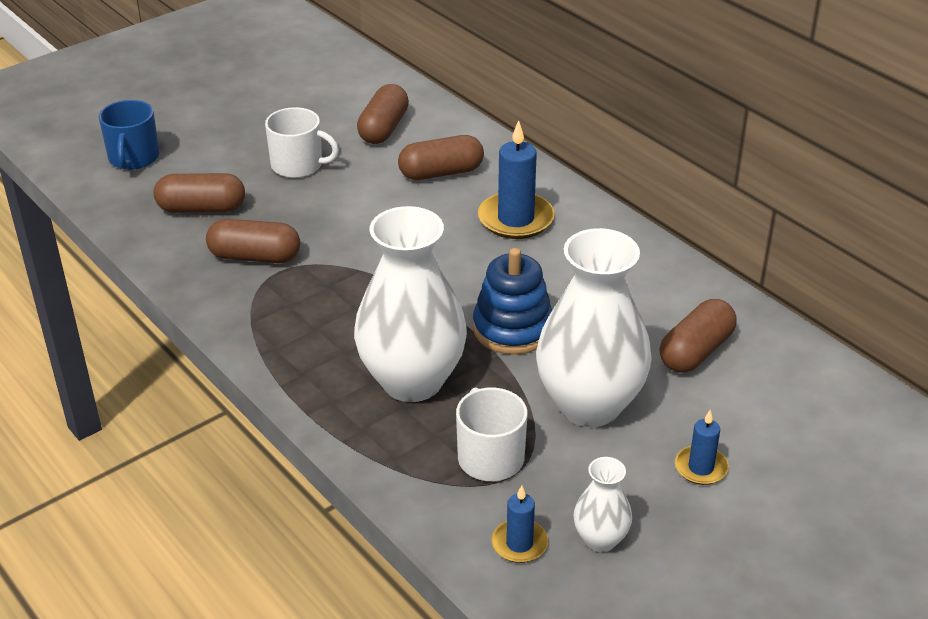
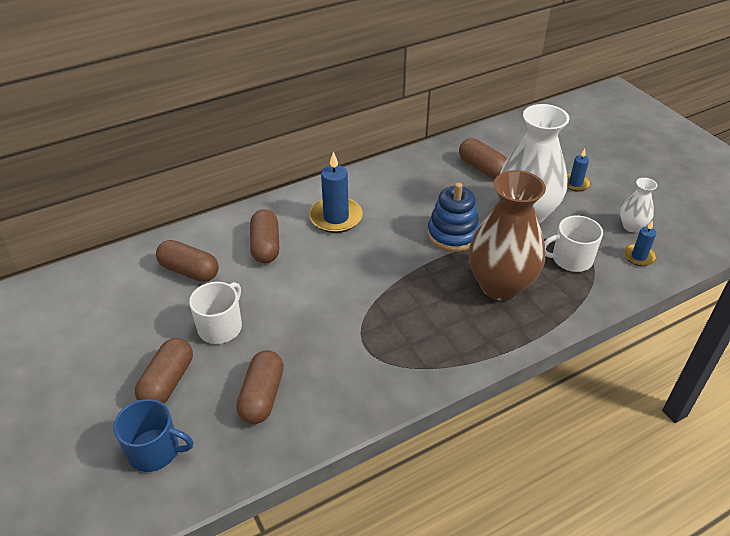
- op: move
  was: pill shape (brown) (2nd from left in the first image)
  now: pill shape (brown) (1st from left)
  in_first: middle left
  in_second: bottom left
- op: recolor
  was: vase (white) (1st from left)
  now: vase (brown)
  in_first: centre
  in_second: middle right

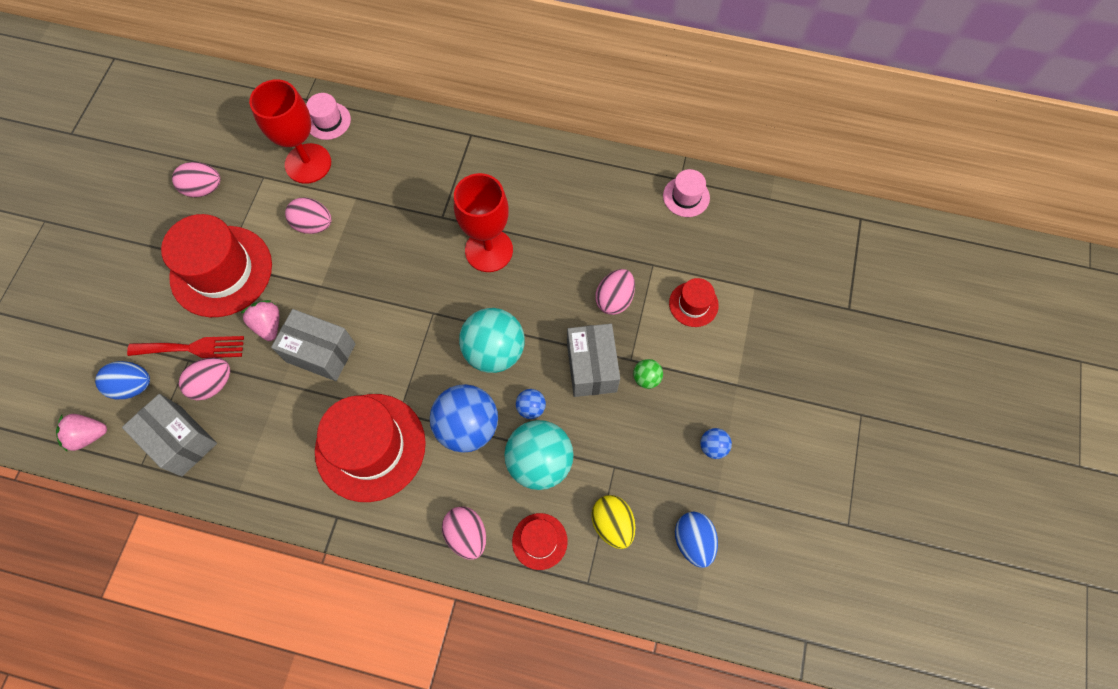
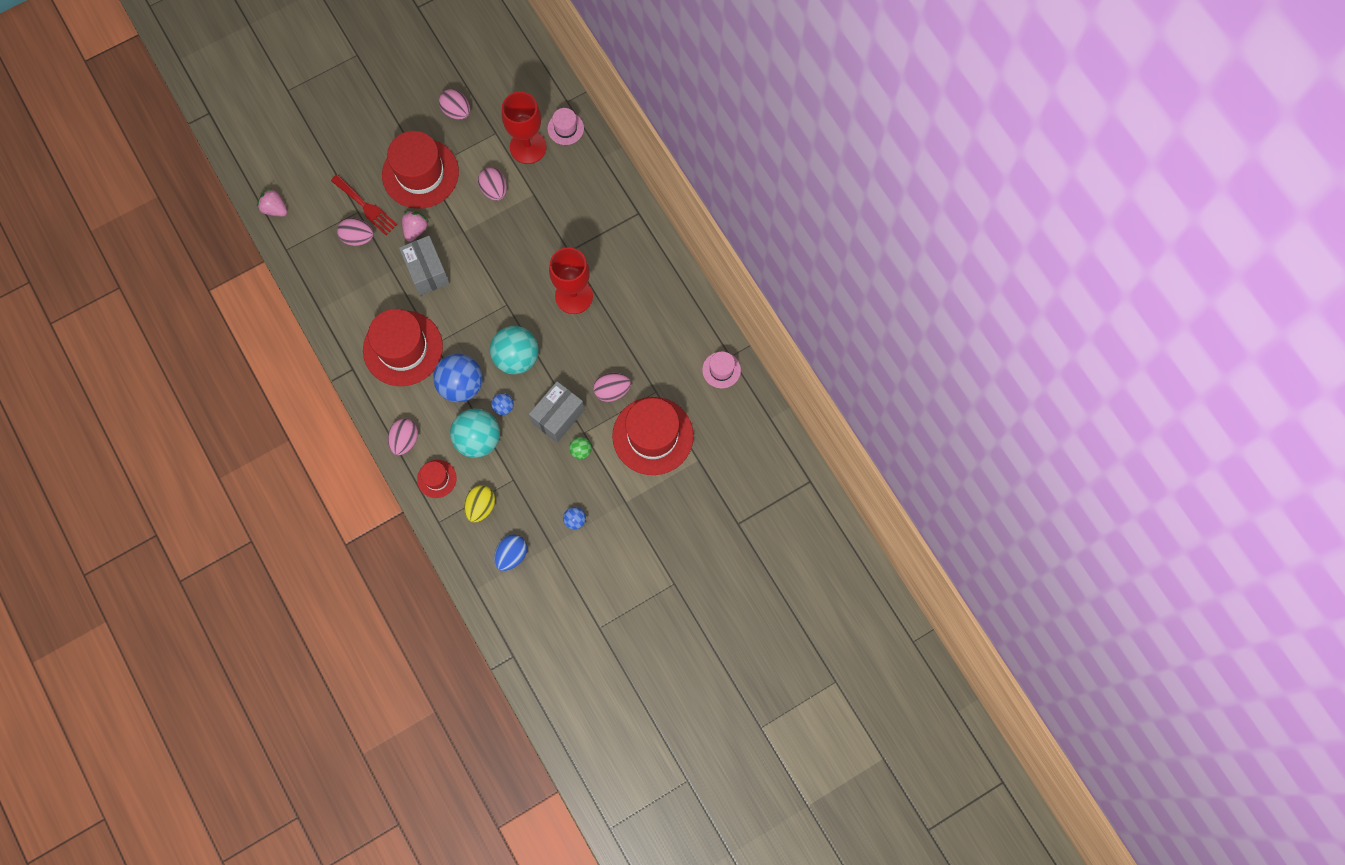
- op: delete
  was: toy egg (cobalt) (1st from left)
  in_first: middle left
- op: delete
  was: package (gray) (1st from left)
  in_first: middle left
- op: resize
  was: top hat (scarlet) (4th from left)
  in_first: centre
  in_second: centre
  ratio: 2.08

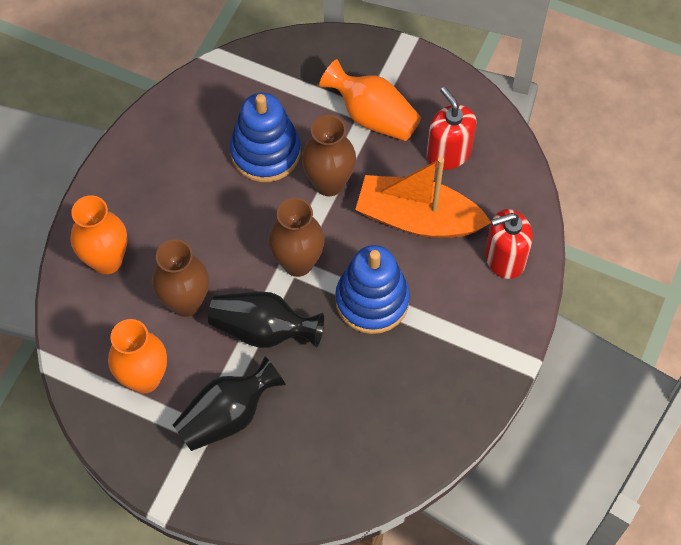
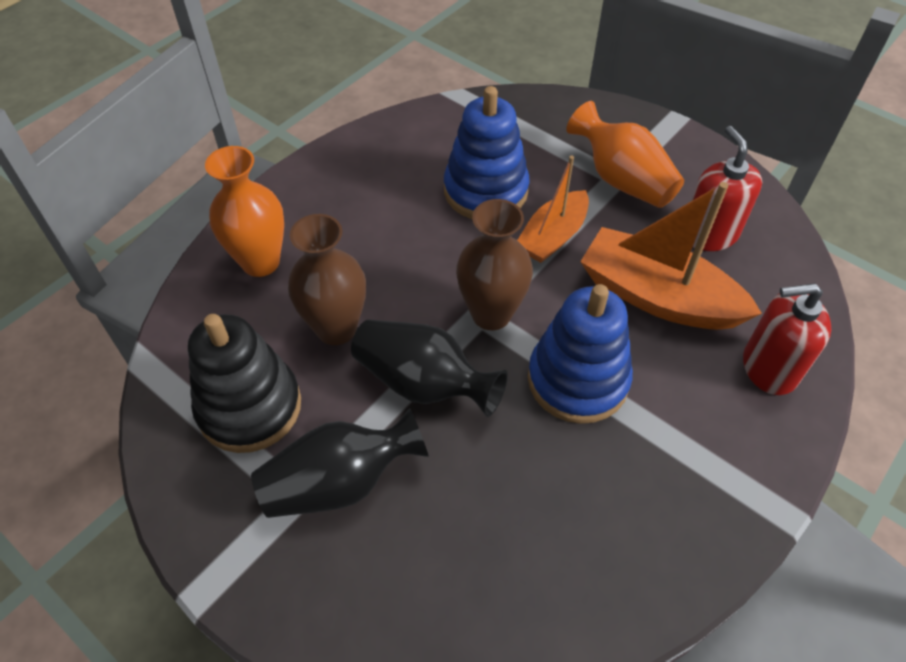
- op: replace
  was: vase (bright orange) (2nd from left)
  now: stacking toy (jet-black)
  in_first: middle left
  in_second: middle left
- op: replace
  was: vase (brown) (3rd from left)
  now: toy boat (bright orange) (1st from left)
  in_first: top centre
  in_second: top centre

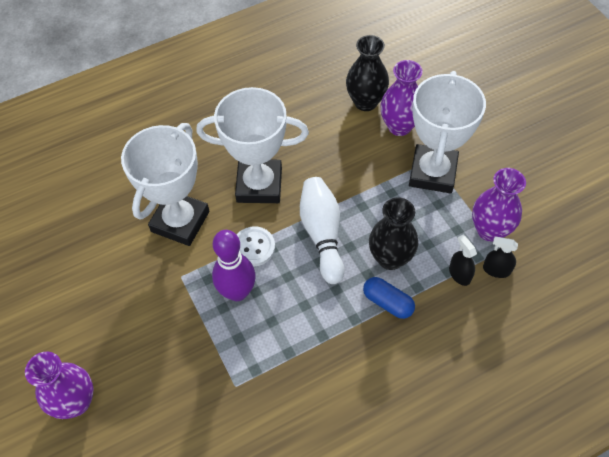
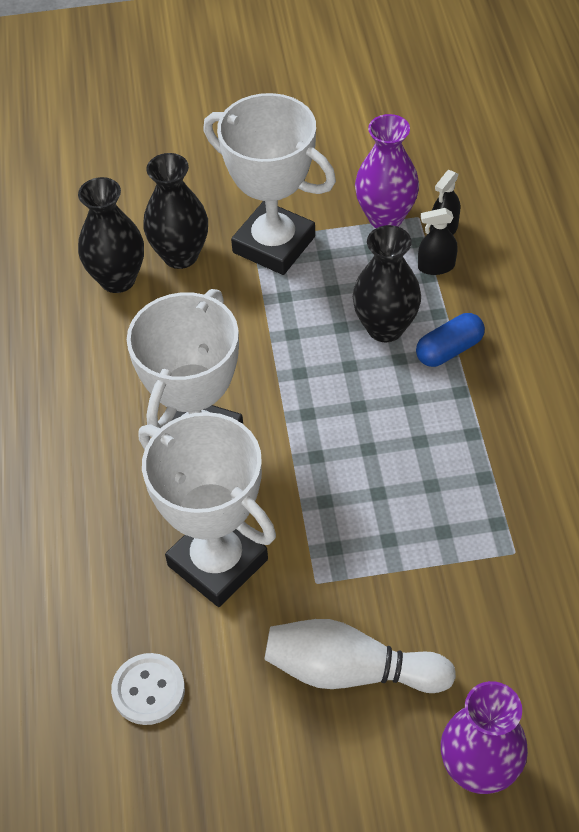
- op: delete
  was: tenpin (royal purple)
  in_first: centre
- op: move
  was: shirt button (white)
  in_first: centre
  in_second: bottom left
- op: move
  was: tenpin (white)
  in_first: centre
  in_second: bottom centre
- op: recolor
  was: vase (royal purple) (2nd from left)
  now: vase (jet-black) (2nd from left)
  in_first: top centre
  in_second: top left

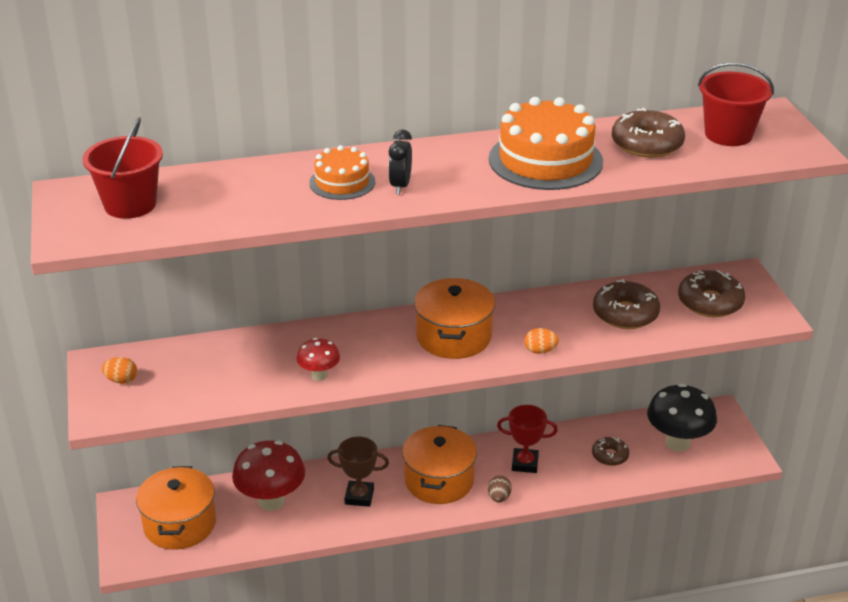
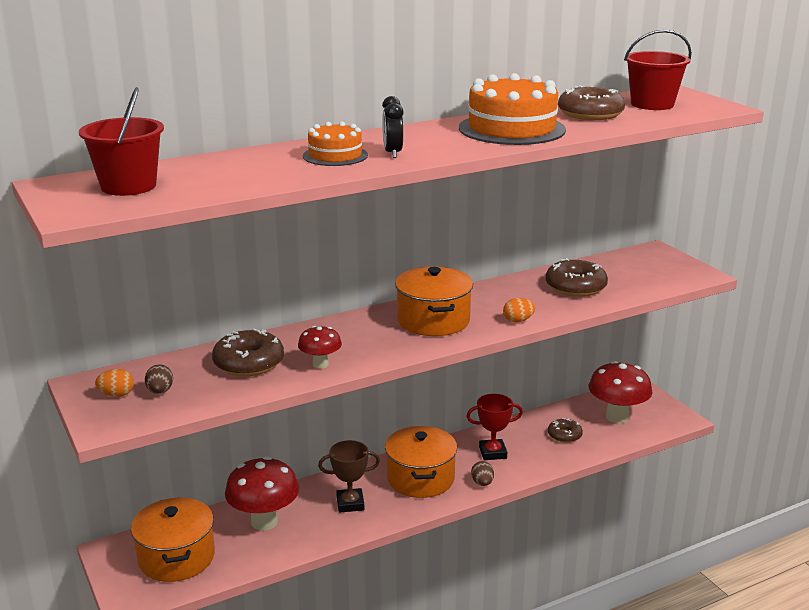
- op: insert
  now: toy egg (brown) (1st from left)
  in_second: middle left
- op: move
  was: donut (brown) (4th from left in the first image)
  now: donut (brown) (1st from left)
  in_first: middle right
  in_second: middle left
- op: recolor
  was: toadstool (jet-black)
  now: toadstool (scarlet) (3rd from left)
  in_first: bottom right
  in_second: middle right

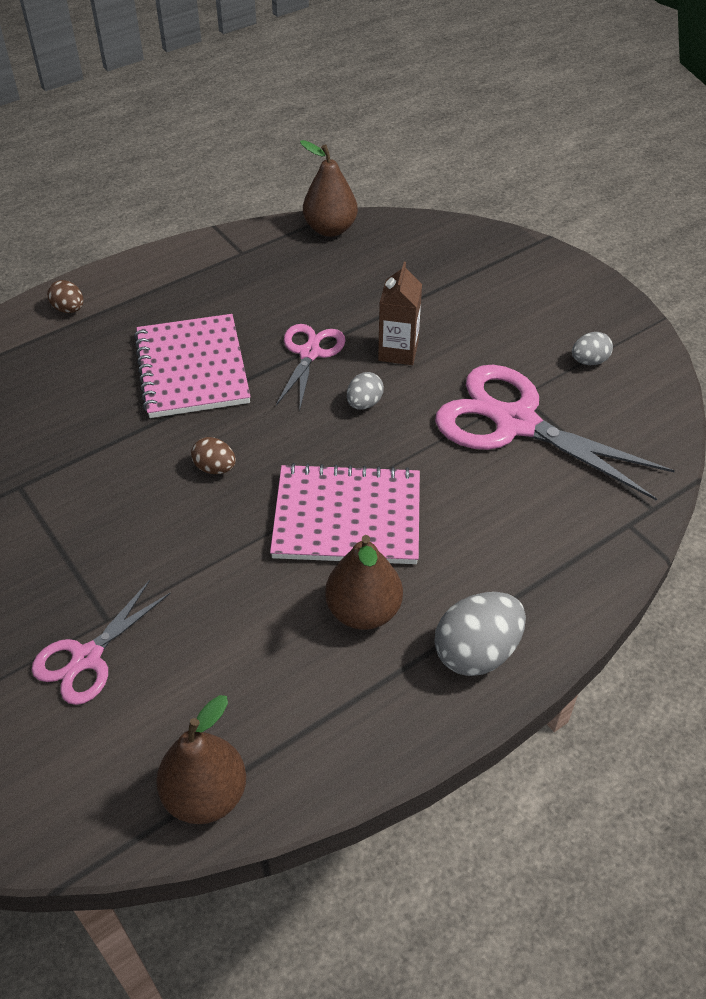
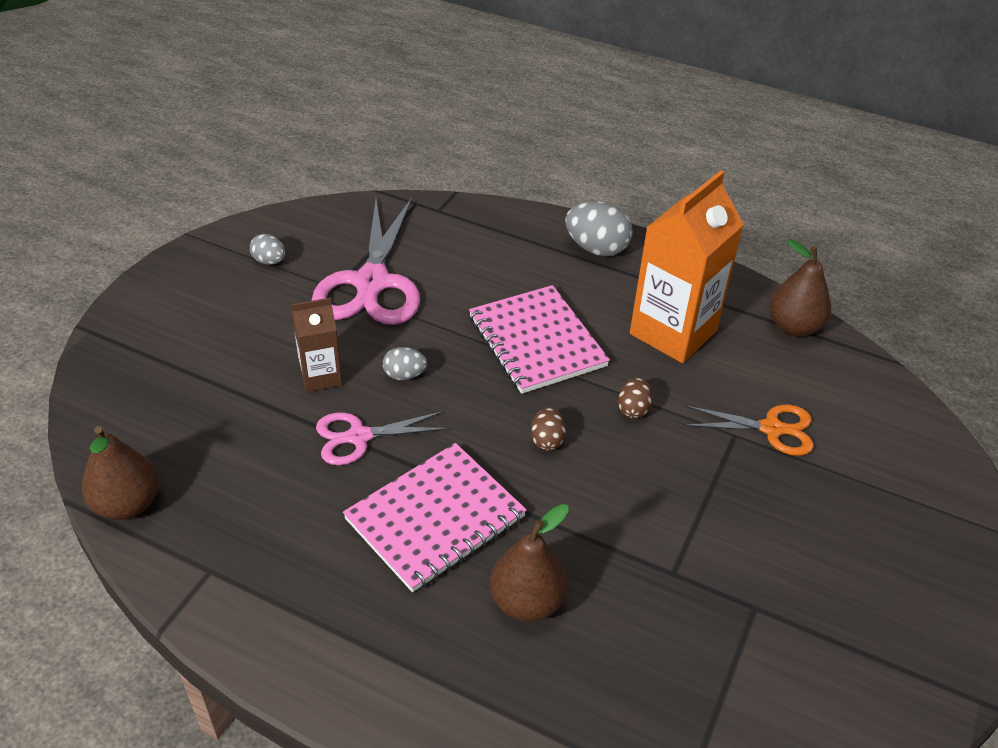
- op: insert
  now: milk carton (bright orange)
  in_second: middle right
- op: move
  was: toy egg (brown) (1st from left in the first image)
  now: toy egg (brown) (2nd from left)
  in_first: top left
  in_second: centre
- op: move
  was: pear fruit (brown) (3rd from left in the first image)
  now: pear fruit (brown) (2nd from left)
  in_first: centre
  in_second: bottom centre
- op: recolor
  was: pair of scissors (rose-pink) (1st from left)
  now: pair of scissors (bright orange)
  in_first: middle left
  in_second: middle right

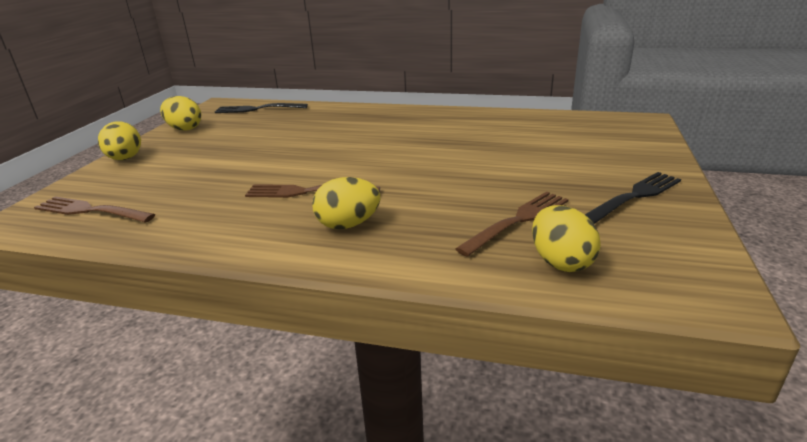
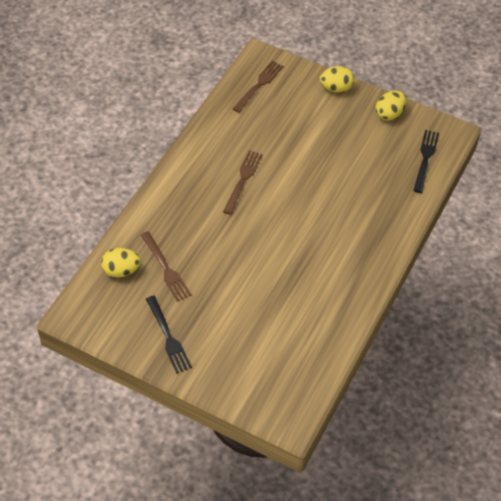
- op: delete
  was: toy egg (yellow) (3rd from left)
  in_first: centre

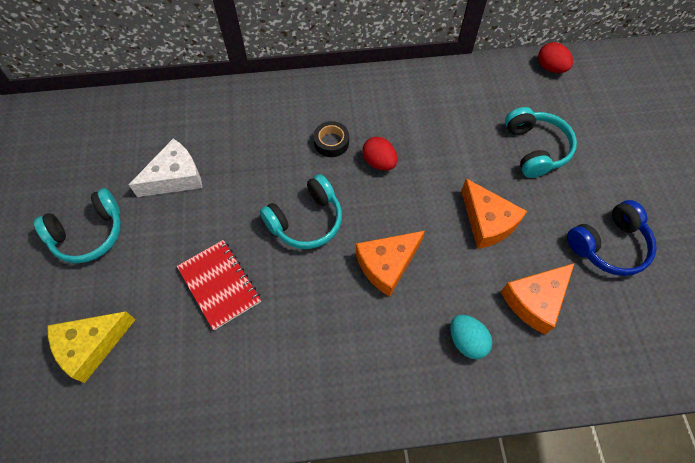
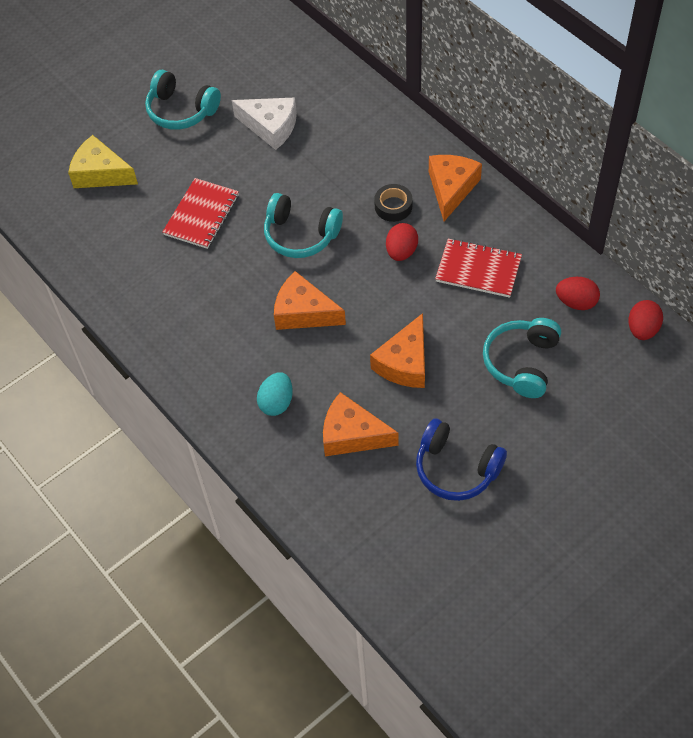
- op: insert
  now: cheese (bright orange) (4th from left)
  in_second: top centre
- op: insert
  now: notebook (scarlet) (2nd from left)
  in_second: middle right
- op: insert
  now: toy egg (scarlet) (2nd from left)
  in_second: middle right
- op: rotate
  was: headphones (teal) (3rd from left)
  in_first: top right
  in_second: middle right
  clockwise: 150

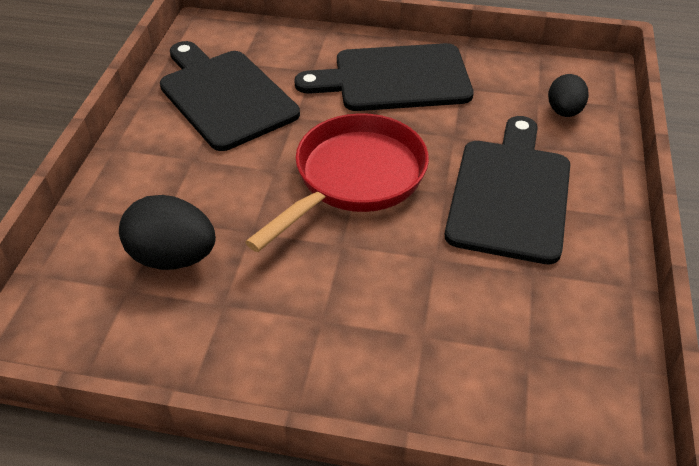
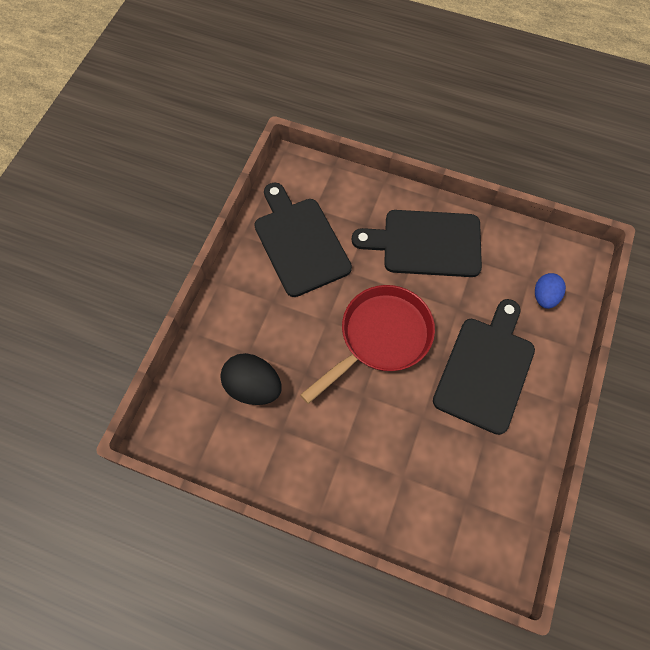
- op: recolor
  was: toy egg (jet-black) (2nd from left)
  now: toy egg (cobalt)
  in_first: top right
  in_second: middle right

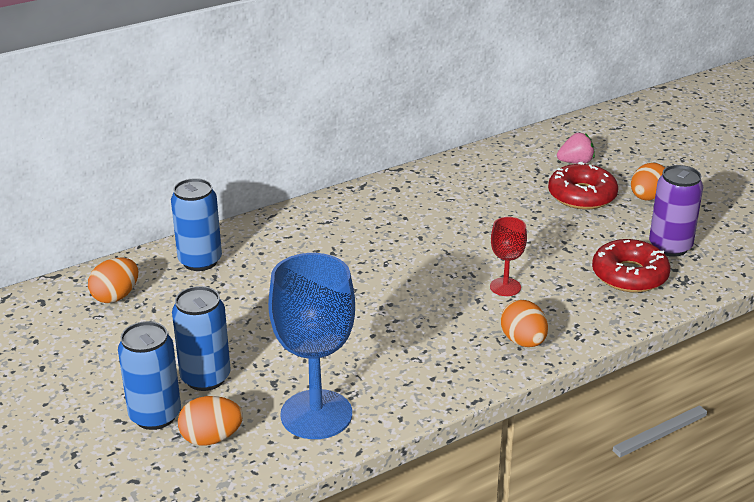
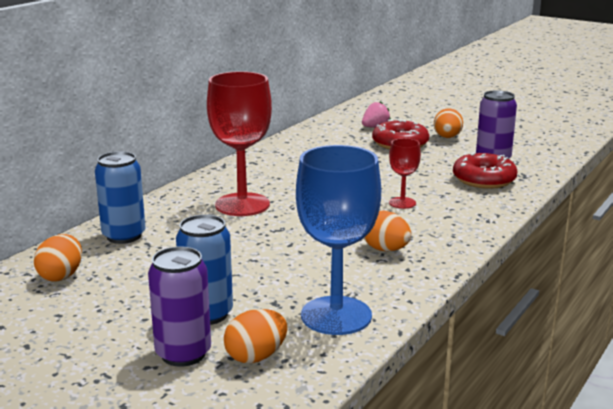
- op: insert
  now: wine glass (scarlet) (1st from left)
  in_second: centre
- op: move
  was: toy egg (bright orange) (3rd from left)
  in_first: middle right
  in_second: centre
- op: recolor
  was: can (cobalt) (1st from left)
  now: can (royal purple) (1st from left)
  in_first: bottom left
  in_second: bottom left

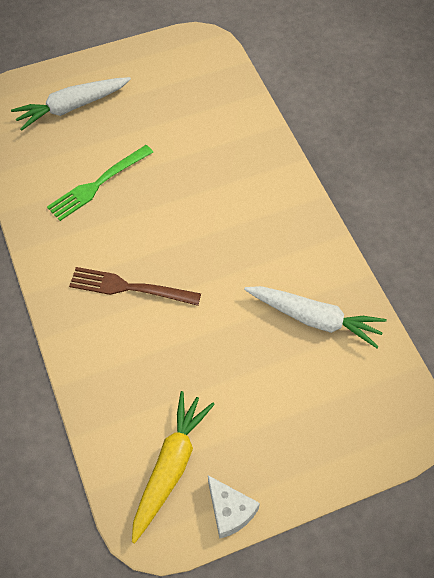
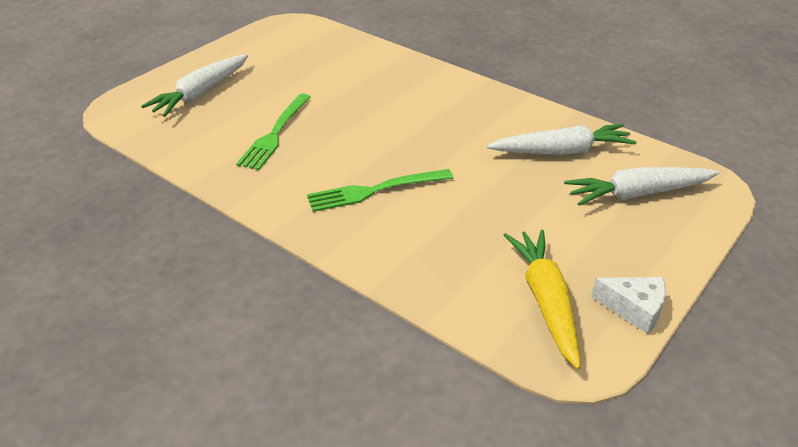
- op: insert
  now: carrot (white) (3rd from left)
  in_second: middle right
- op: recolor
  was: fork (brown)
  now: fork (emerald) (2nd from left)
  in_first: middle left
  in_second: centre

